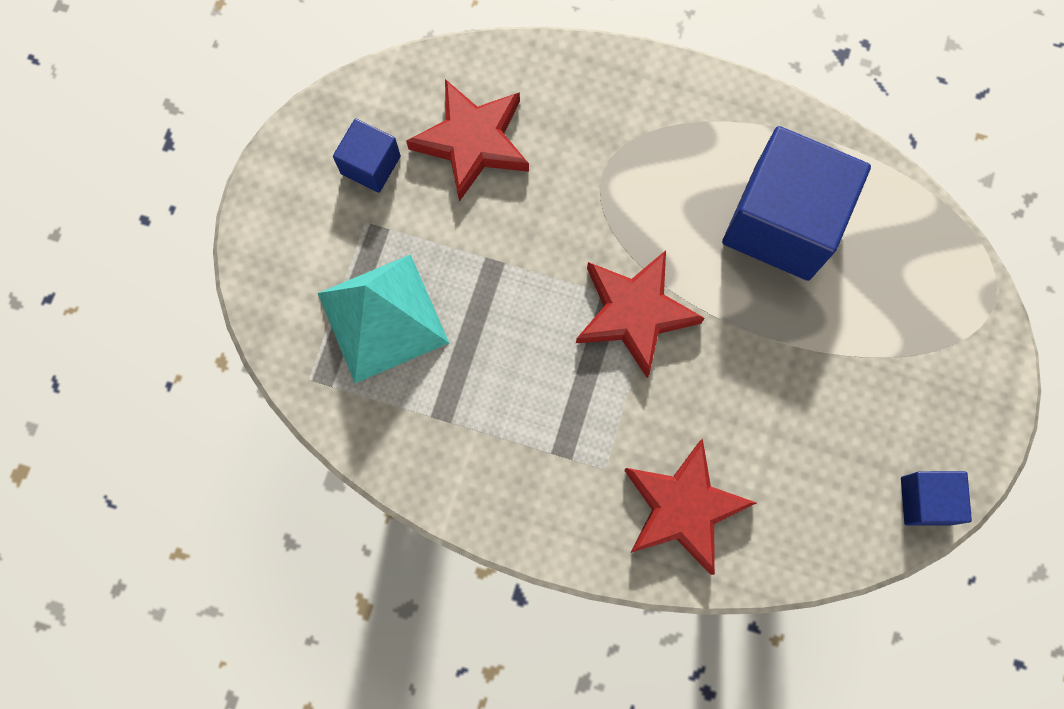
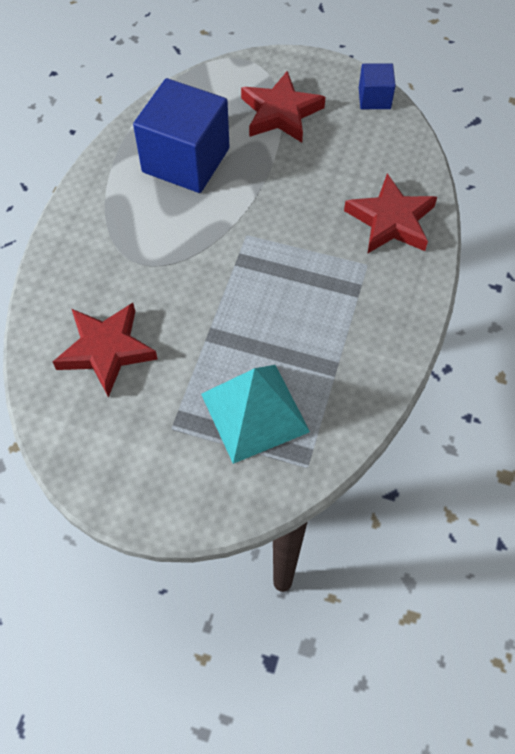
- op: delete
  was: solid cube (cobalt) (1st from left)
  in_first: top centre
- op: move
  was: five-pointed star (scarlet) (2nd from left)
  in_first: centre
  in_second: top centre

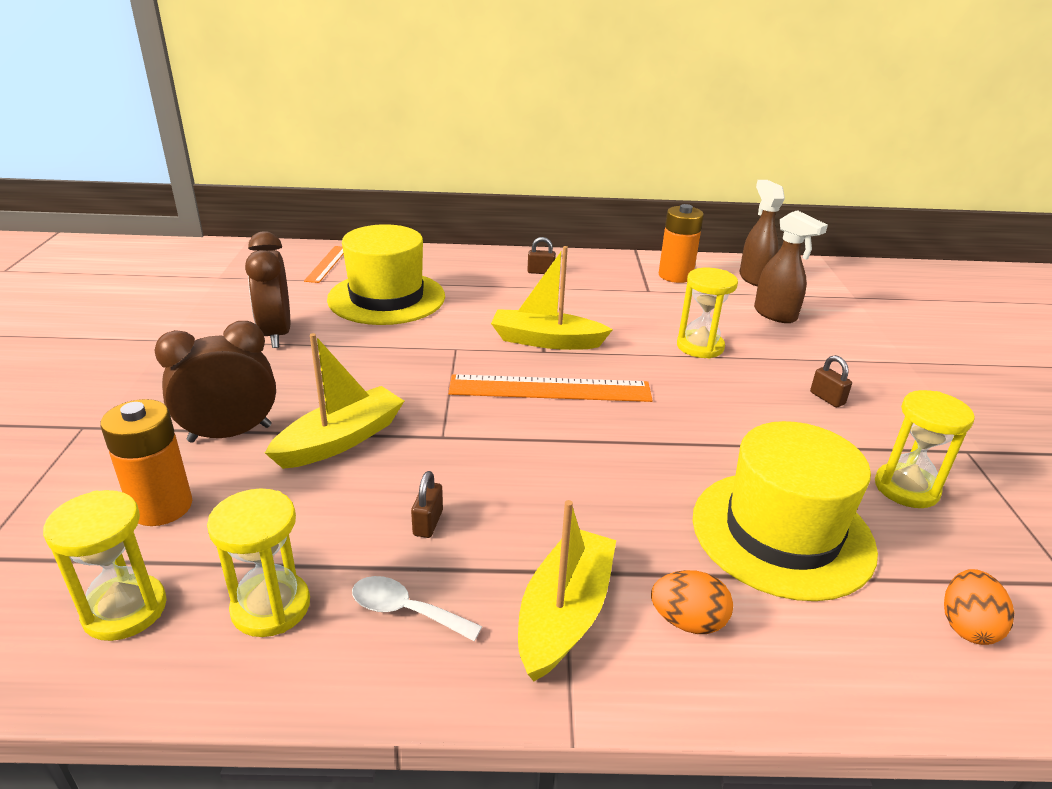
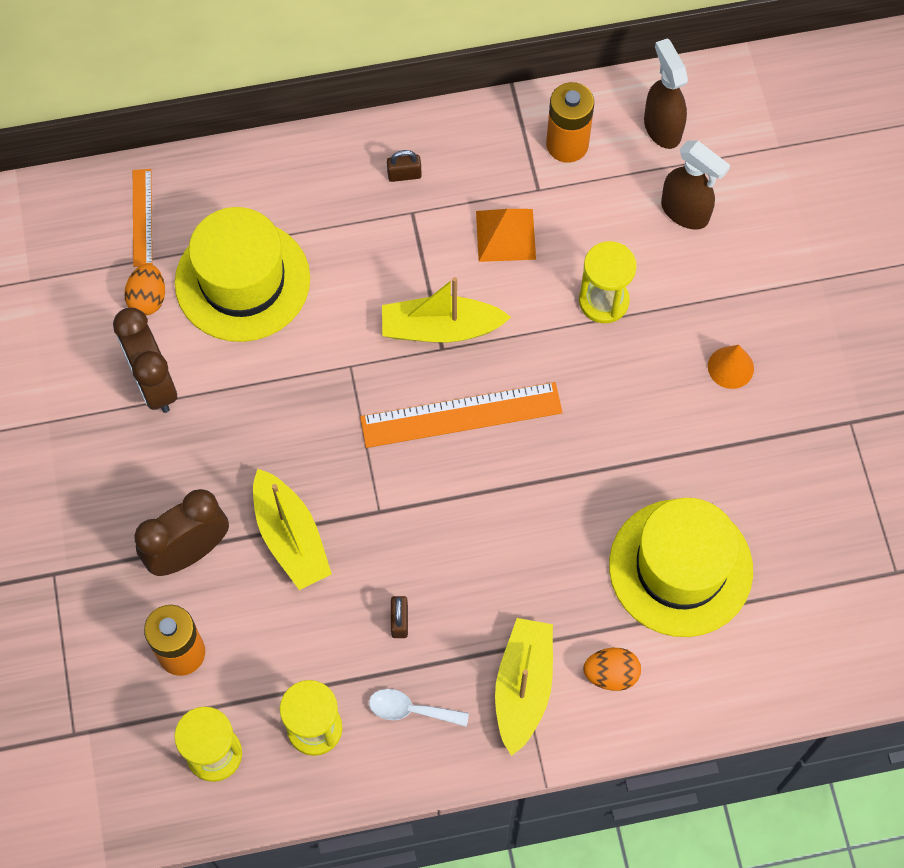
- op: delete
  was: sandglass (yellow) (4th from left)
  in_first: middle right
- op: insert
  now: pyramid shape (bright orange)
  in_second: top centre
- op: move
  was: toy egg (bright orange) (2nd from left in the first image)
  now: toy egg (bright orange) (1st from left)
  in_first: bottom right
  in_second: top left
- op: replace
  was: small lock (brown) (3rd from left)
  now: cone shape (bright orange)
  in_first: middle right
  in_second: middle right
- op: rotate
  was: toy boat (yellow) (1st from left)
  in_first: middle left
  in_second: middle left
  clockwise: 120

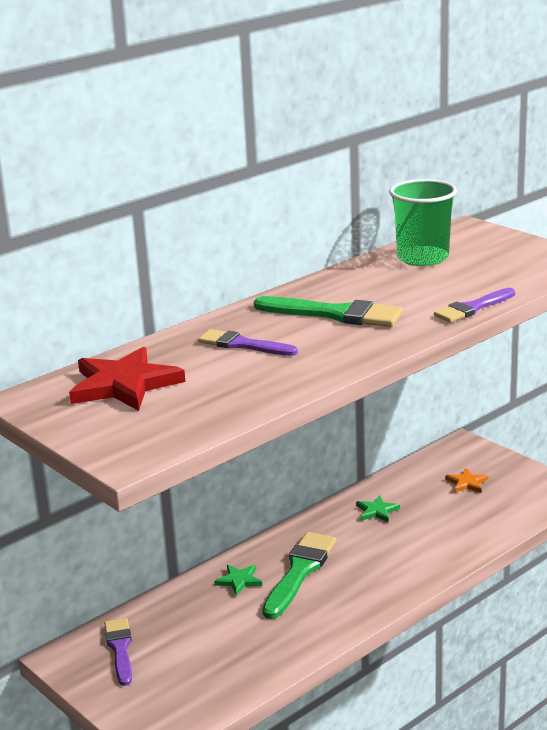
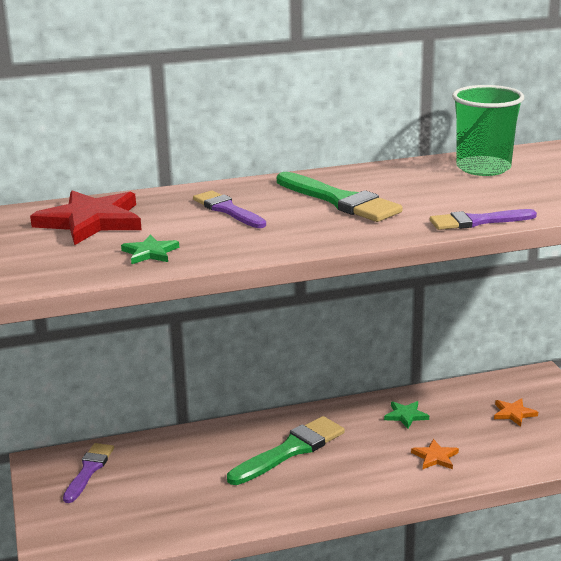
- op: insert
  now: five-pointed star (bright orange) (1st from left)
  in_second: bottom right
- op: move
  was: five-pointed star (emerald) (1st from left)
  in_first: bottom centre
  in_second: middle left

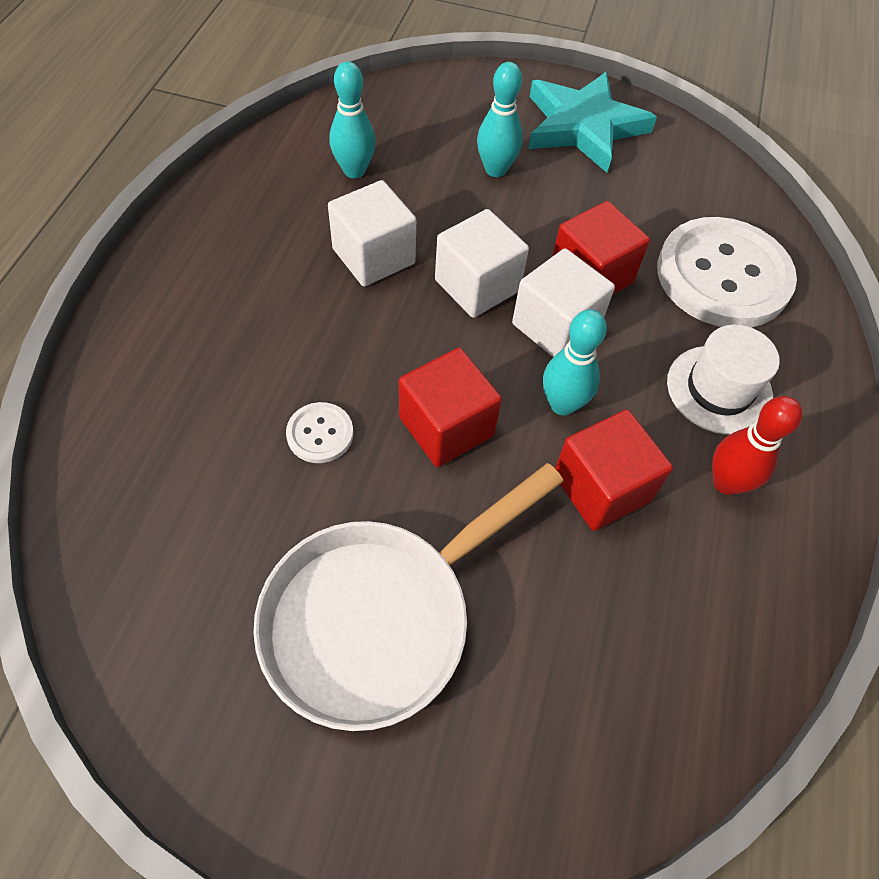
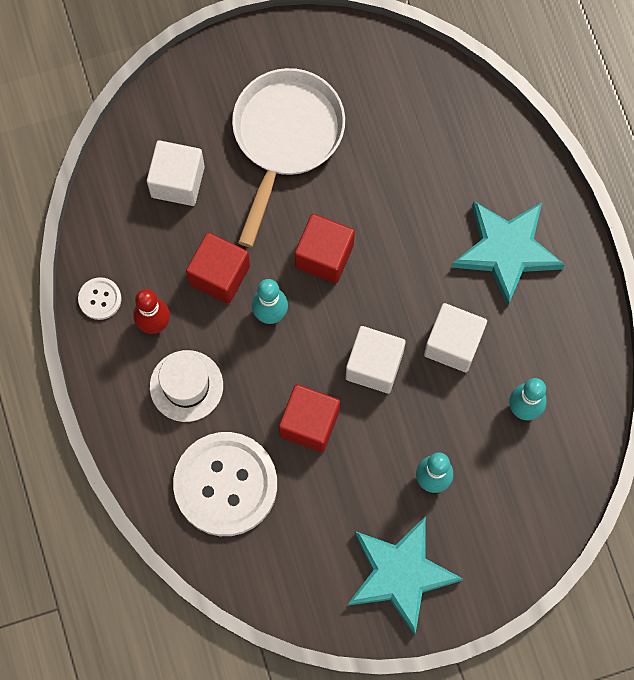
- op: insert
  now: five-pointed star (teal) (2nd from left)
  in_second: middle right
- op: move
  was: shirt button (white) (1st from left)
  in_first: centre
  in_second: middle left
- op: move
  was: solid cube (white) (3rd from left in the first image)
  now: solid cube (white) (1st from left)
  in_first: centre
  in_second: top left

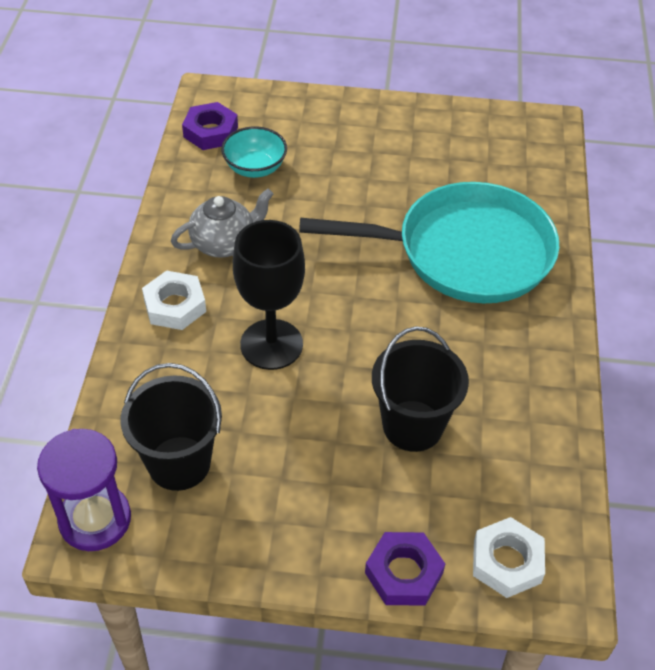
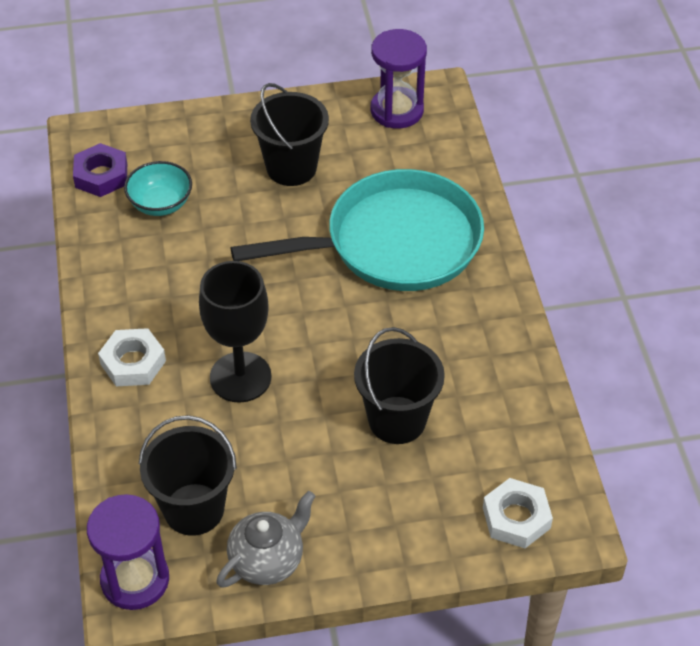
- op: delete
  was: hex nut (royal purple) (2nd from left)
  in_first: bottom centre
- op: insert
  now: bucket (jet-black) (2nd from left)
  in_second: top centre
- op: insert
  now: sandglass (royal purple) (2nd from left)
  in_second: top centre
- op: move
  was: china teapot (gray)
  in_first: top centre
  in_second: bottom centre

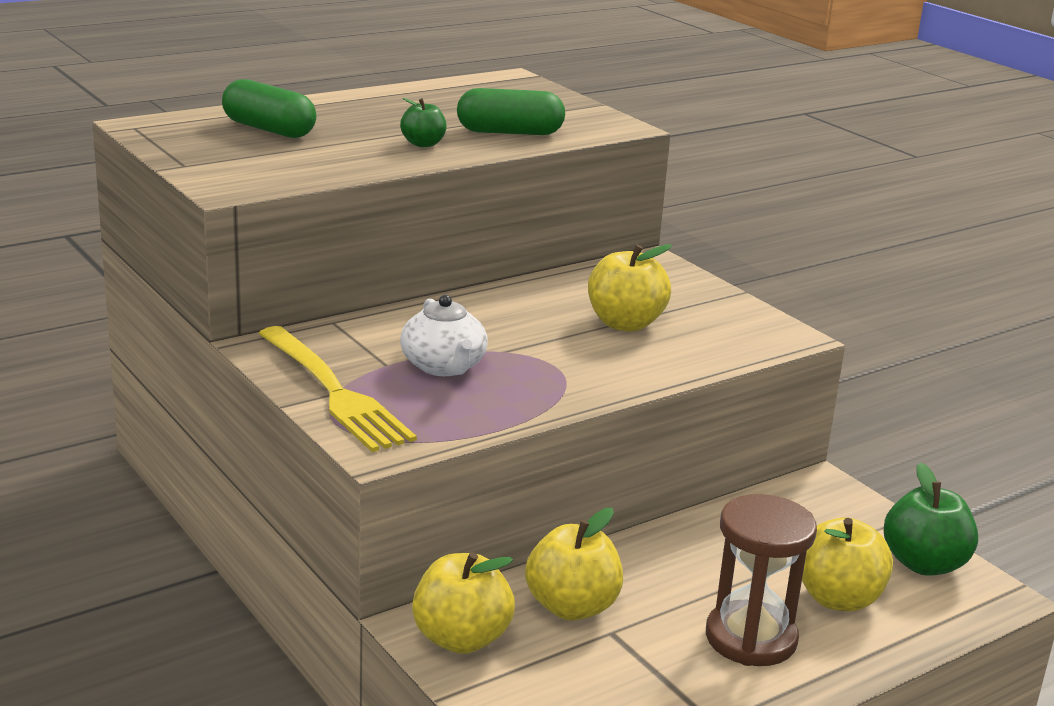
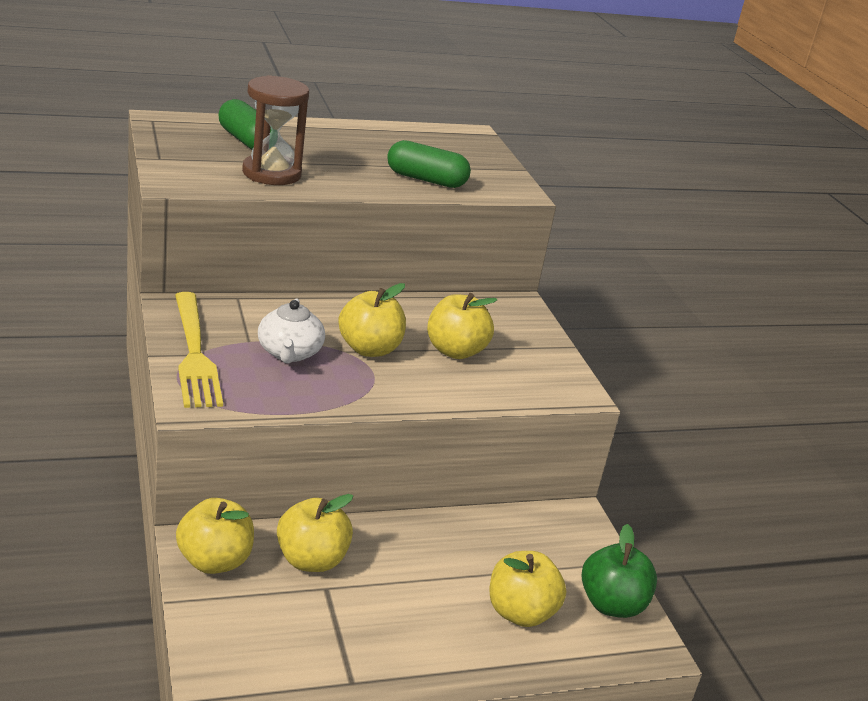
- op: delete
  was: apple (emerald) (1st from left)
  in_first: top centre
- op: insert
  now: apple (yellow) (3rd from left)
  in_second: centre
- op: move
  was: sandglass (brown)
  in_first: bottom right
  in_second: top left

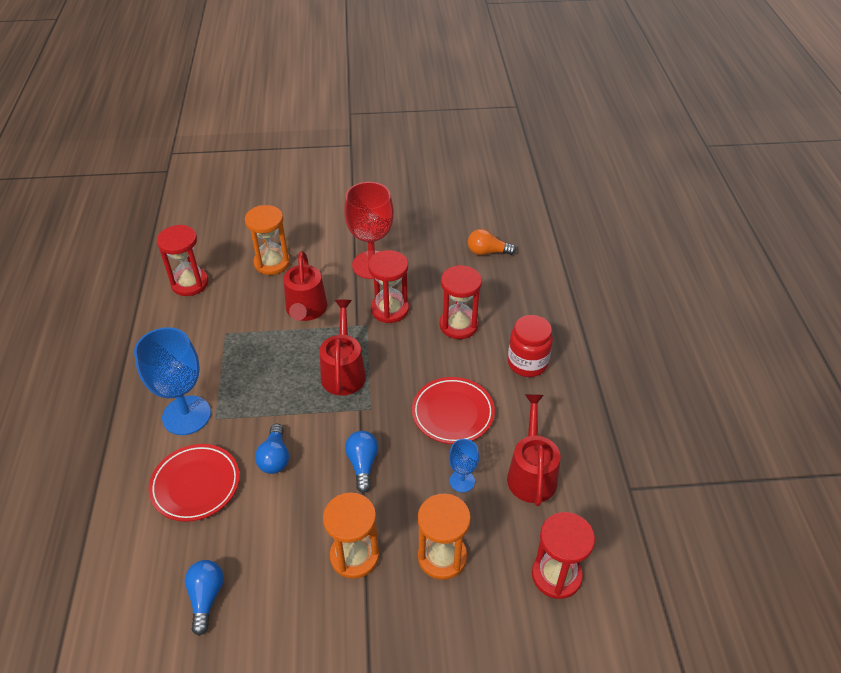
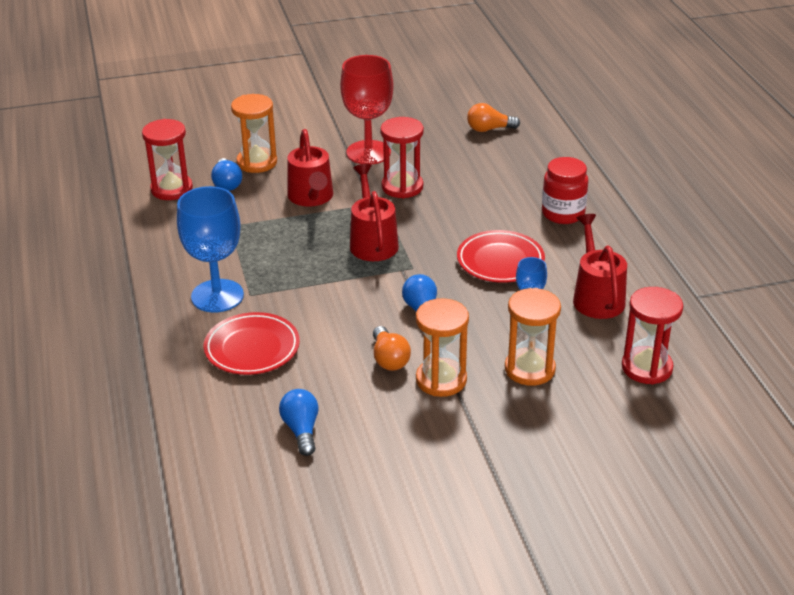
- op: delete
  was: sandglass (scarlet) (3rd from left)
  in_first: centre
- op: insert
  now: lightbulb (bright orange) (1st from left)
  in_second: centre
- op: move
  was: lightbulb (cobalt) (2nd from left in the first image)
  now: lightbulb (cobalt) (1st from left)
  in_first: bottom left
  in_second: top left

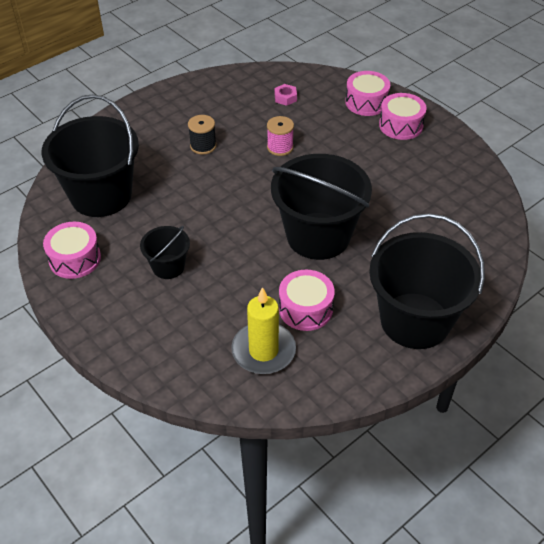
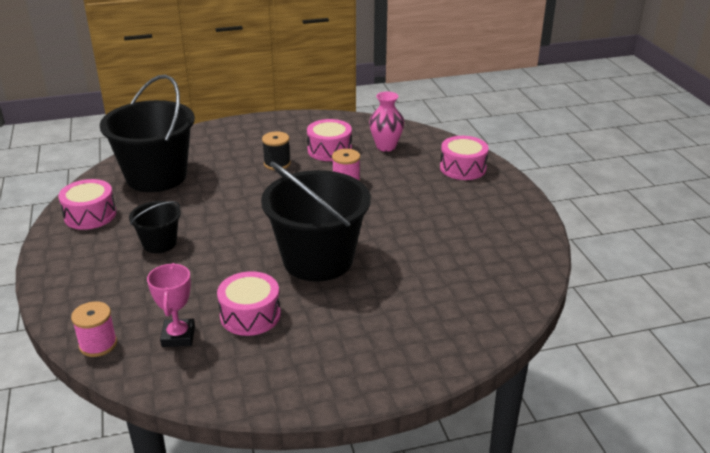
- op: delete
  was: bucket (jet-black) (4th from left)
  in_first: middle right
- op: insert
  now: bobbin (rose-pink) (1st from left)
  in_second: bottom left
- op: move
  was: drum (rose-pink) (4th from left in the first image)
  now: drum (rose-pink) (3rd from left)
  in_first: top right
  in_second: top centre
- op: replace
  was: pillar candle (yellow)
  now: prize cup (rose-pink)
  in_first: centre
  in_second: bottom left
- op: replace
  was: hex nut (rose-pink)
  now: vase (rose-pink)
  in_first: top centre
  in_second: top centre

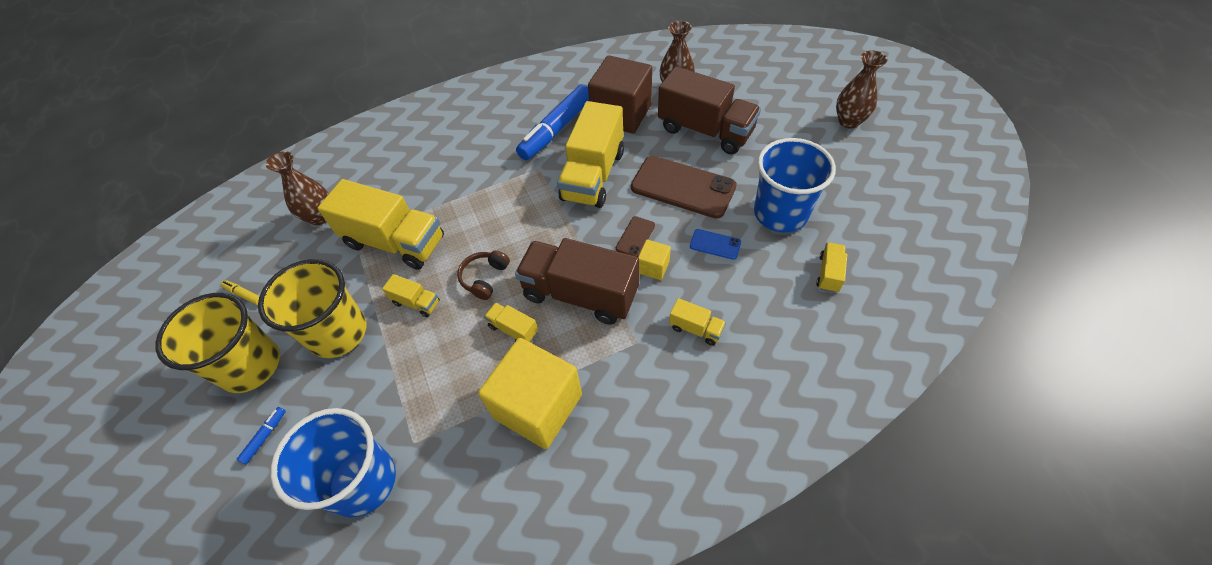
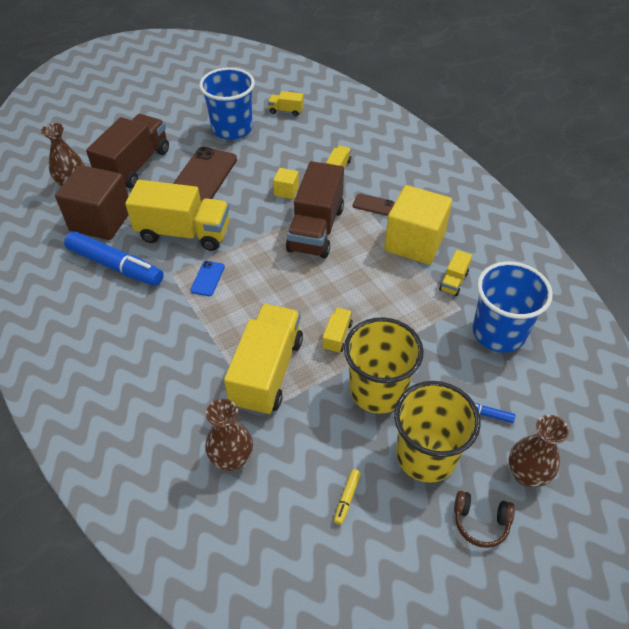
- op: move
  was: headphones (brown)
  in_first: centre
  in_second: bottom right
- op: move
  was: lorry (yellow) (3rd from left in the first image)
  now: lorry (yellow) (6th from left)
  in_first: centre
  in_second: middle right
- op: move
  was: phone (brown) (1st from left in the first image)
  now: phone (brown) (2nd from left)
  in_first: centre
  in_second: top centre
- op: move
  was: phone (cobalt)
  in_first: centre
  in_second: middle left
- op: move
  was: vase (brown) (3rd from left)
  in_first: top right
  in_second: bottom right

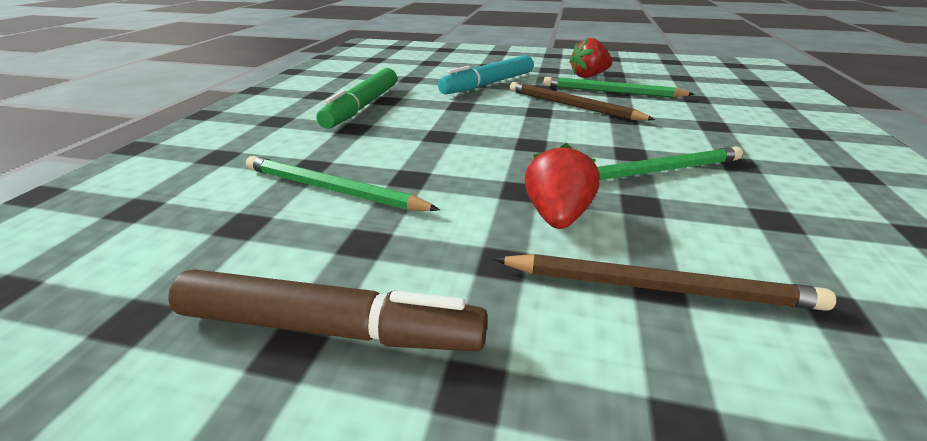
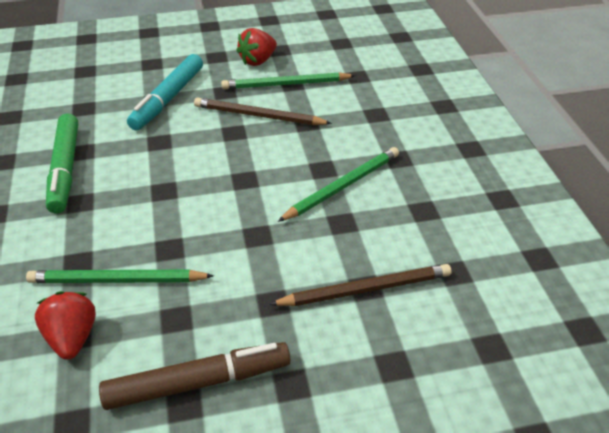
- op: move
  was: strawberry (scarlet) (1st from left)
  in_first: centre
  in_second: bottom left

